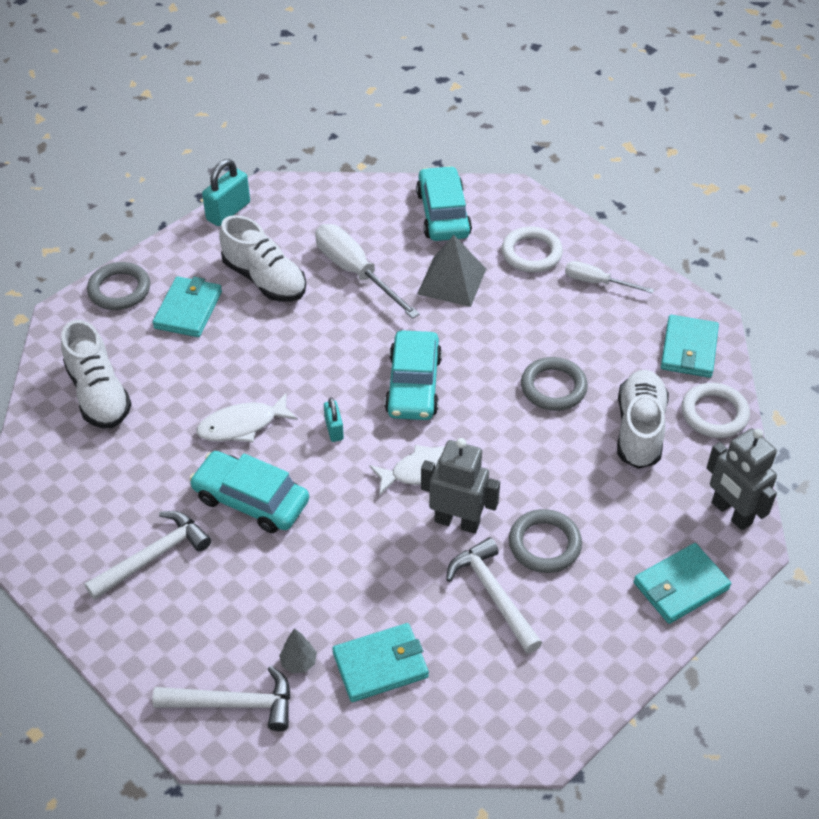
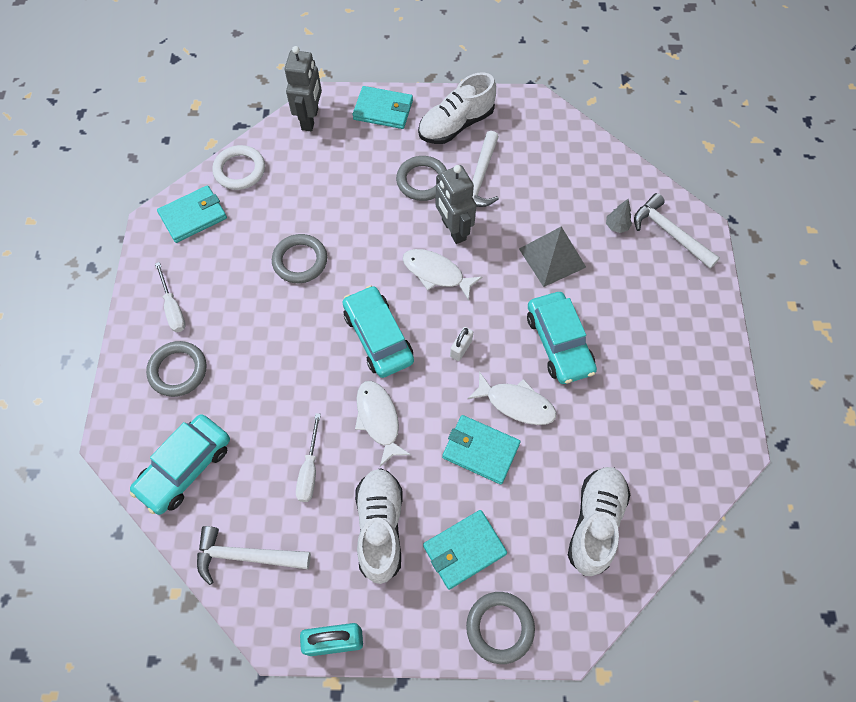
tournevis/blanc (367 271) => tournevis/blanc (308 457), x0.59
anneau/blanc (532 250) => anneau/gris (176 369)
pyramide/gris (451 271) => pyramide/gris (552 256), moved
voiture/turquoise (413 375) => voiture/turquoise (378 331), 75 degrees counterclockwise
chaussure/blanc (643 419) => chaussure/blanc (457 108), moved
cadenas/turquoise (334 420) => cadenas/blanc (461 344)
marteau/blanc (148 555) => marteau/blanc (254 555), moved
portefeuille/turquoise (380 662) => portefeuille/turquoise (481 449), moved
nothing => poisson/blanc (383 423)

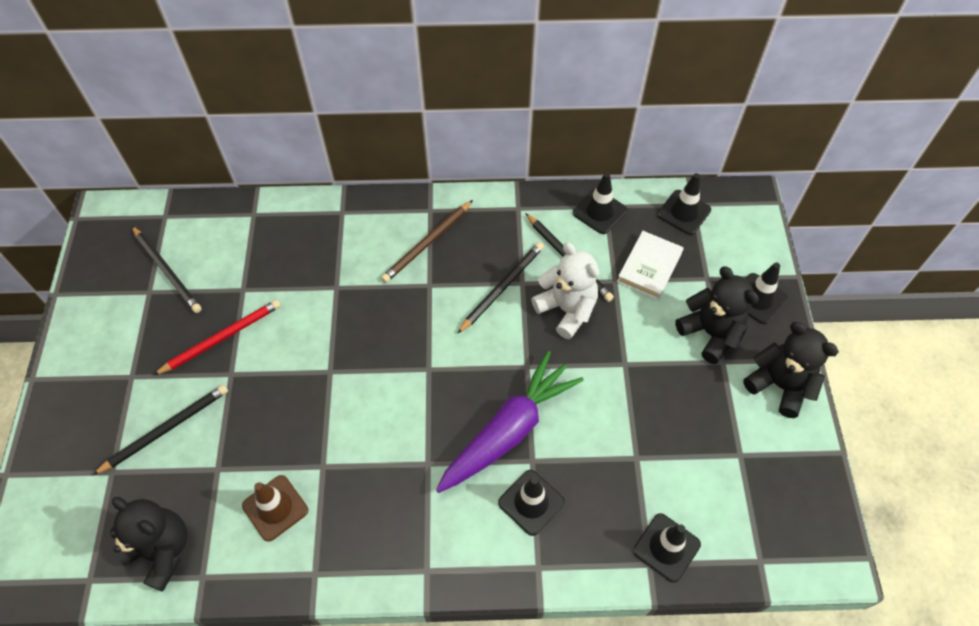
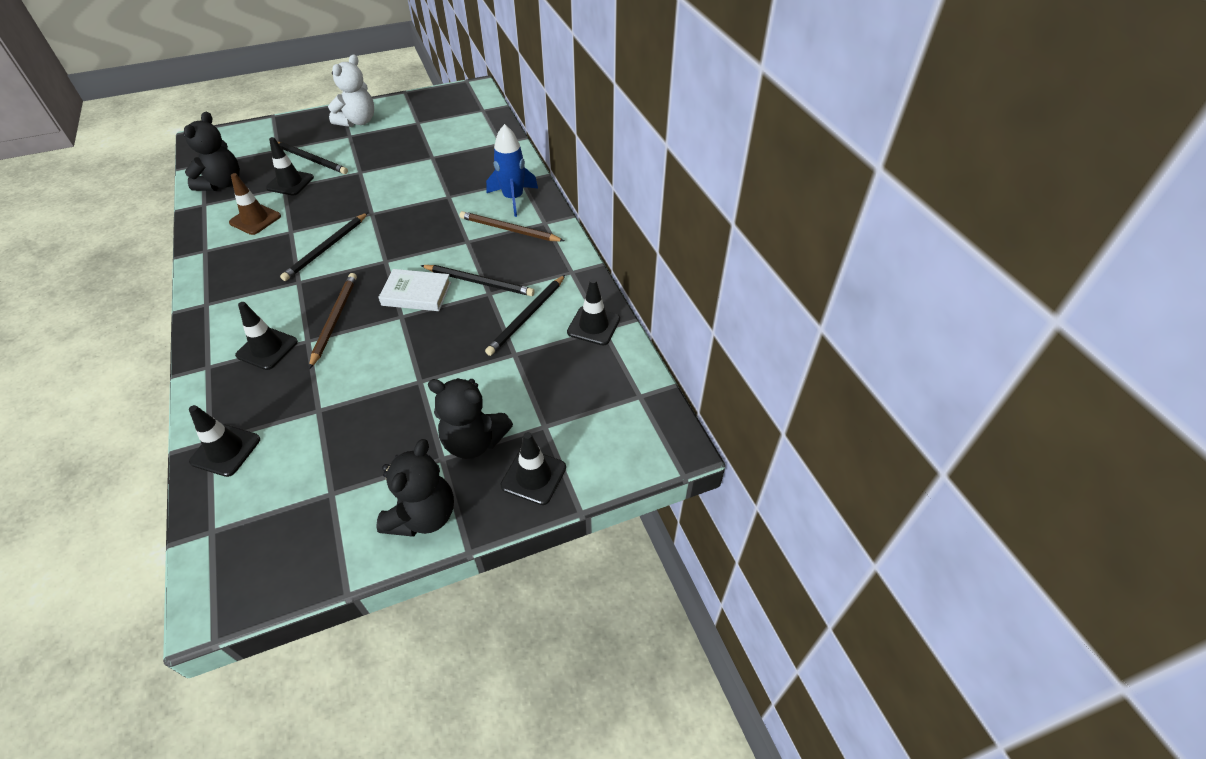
cône de chantier/noir (684 204) => cône de chantier/noir (290 166), moved
crayon/noir (167 269) => crayon/noir (324 246), moved
livre/blanc (650 265) => livre/blanc (414 290), moved
ours en peluche/blanc (565 290) => ours en peluche/blanc (351 91), moved
ours en peluche/noir (717 315) => ours en peluche/noir (470 418), 75 degrees clockwise
crayon/rouge (217 337) => nothing
carotte/violet (510 422) => crayon/marron (333 321)
nothing => fusée/bleu (512 170)

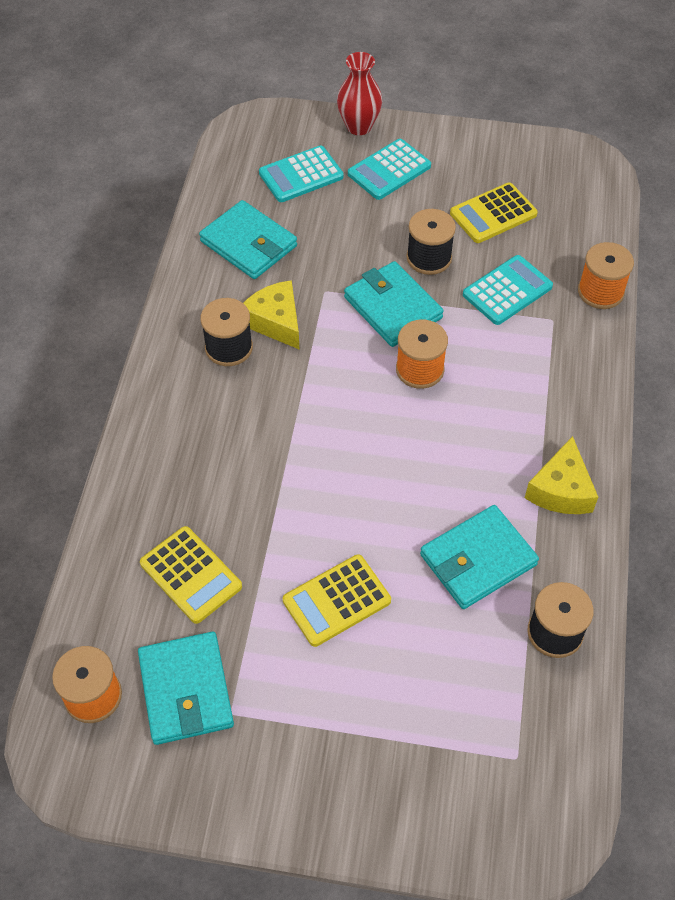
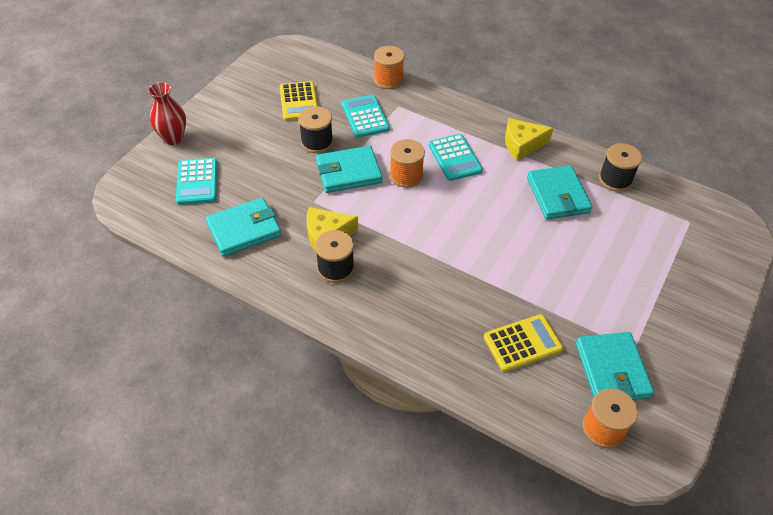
calculatrice/turquoise (389 169) => calculatrice/turquoise (456 157), moved
fromage/jaune (561 475) => fromage/jaune (529 139), 135 degrees clockwise
calculatrice/jaune (337 600) => nothing
portefeuille/turquoise (186 688) => portefeuille/turquoise (615 366), 75 degrees clockwise

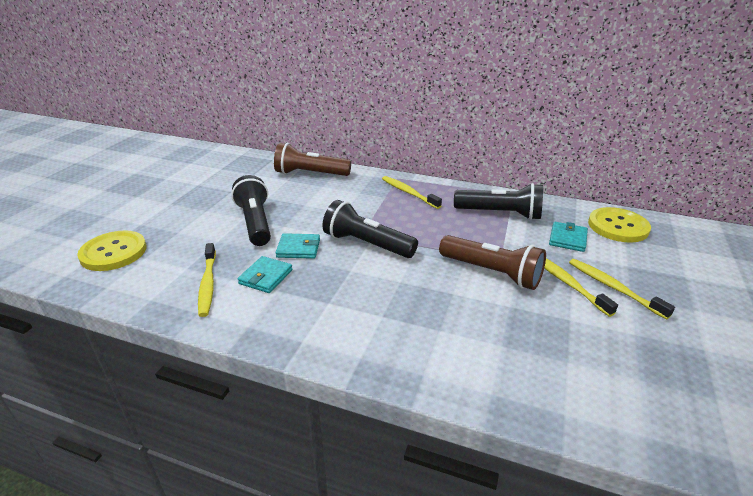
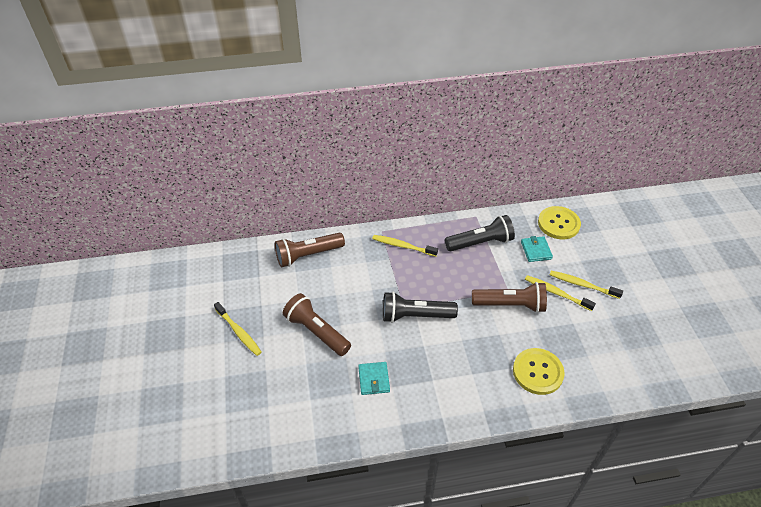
lampe de poche/noir (251 210) => lampe de poche/marron (317 324)
bouton/jaune (112 250) => bouton/jaune (539 371), moved
portefeuille/turquoise (298 246) => nothing
brosse à dents/jaune (207 280) => brosse à dents/jaune (238 329), moved

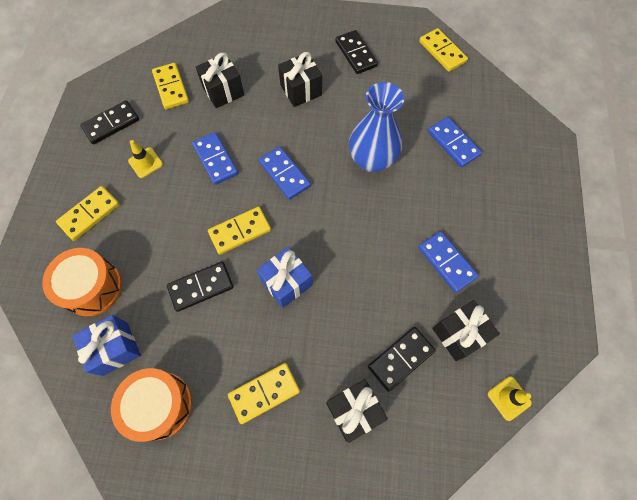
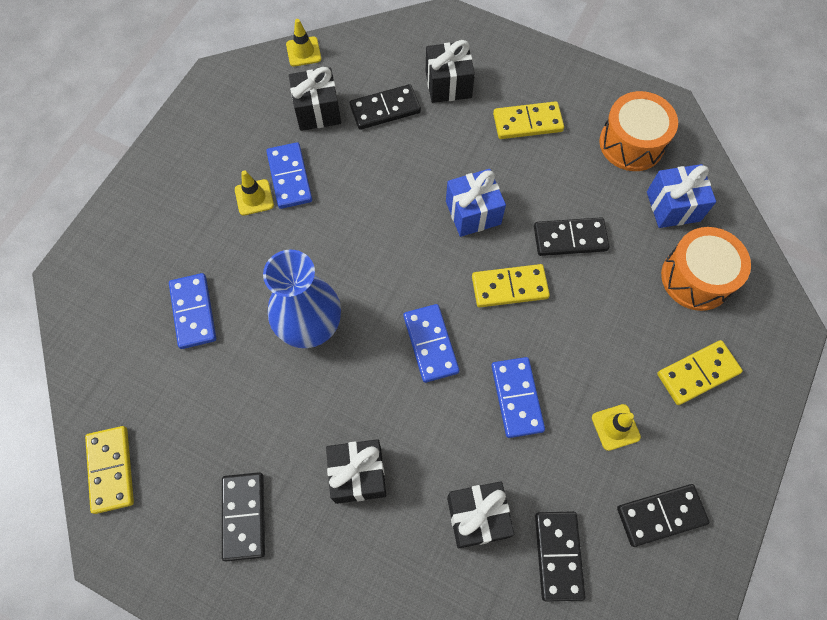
domino/jaune (170 86) => domino/noir (560 556)
nothing => cône de chantier/jaune (254 193)

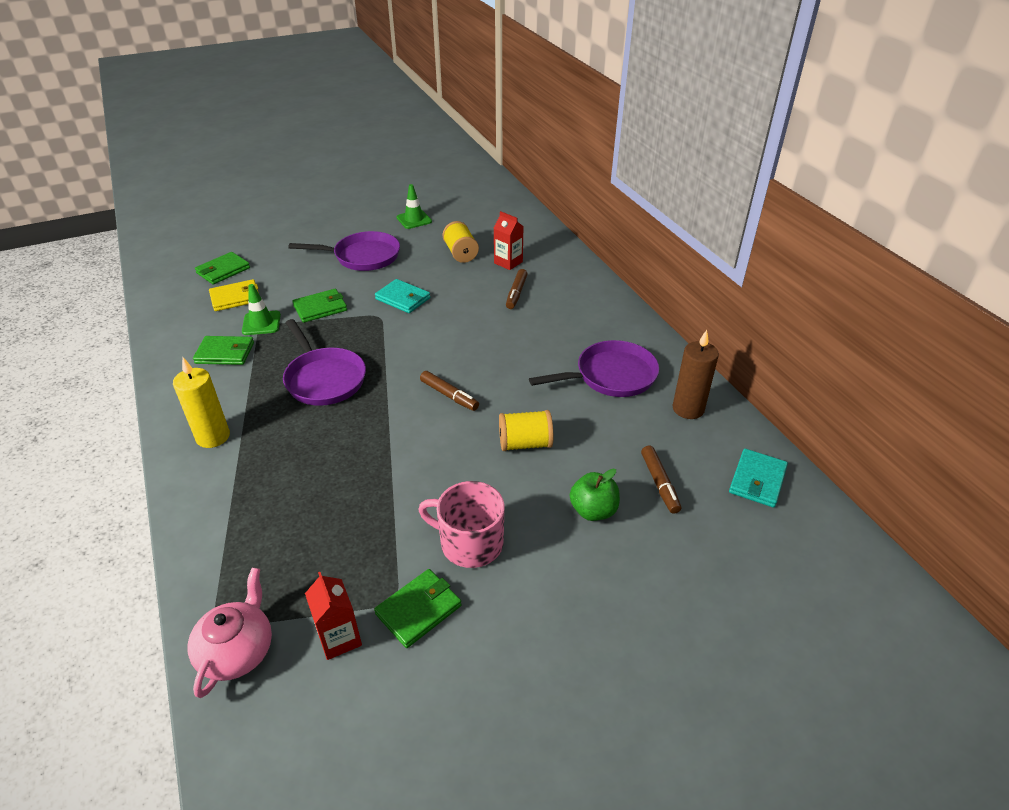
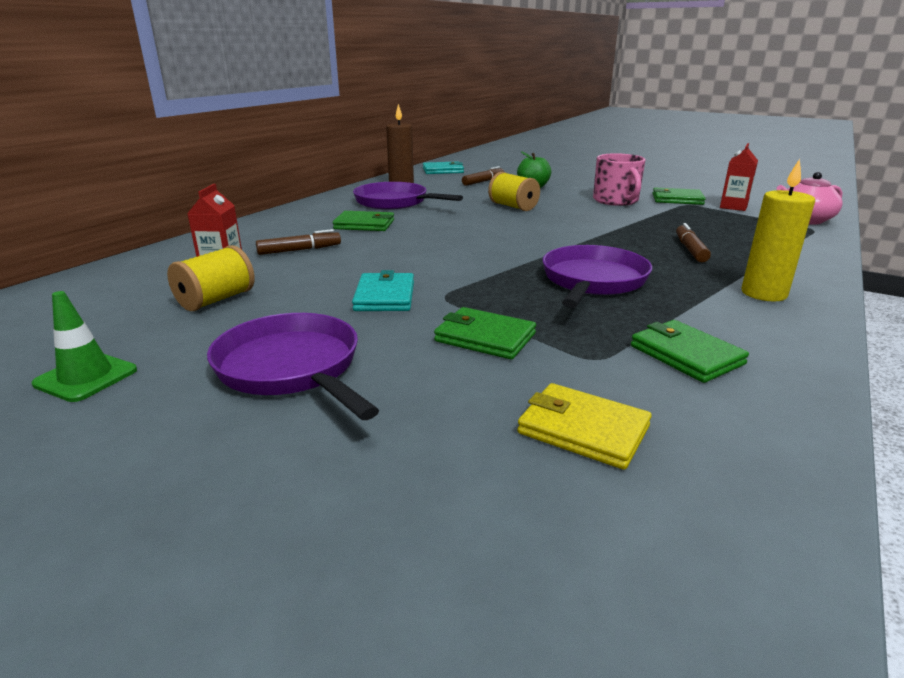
portefeuille/vert (222 268) => portefeuille/vert (363 221), moved
cône de chantier/vert (261 309) => nothing
feutre/marron (449 391) => feutre/marron (693 242), moved

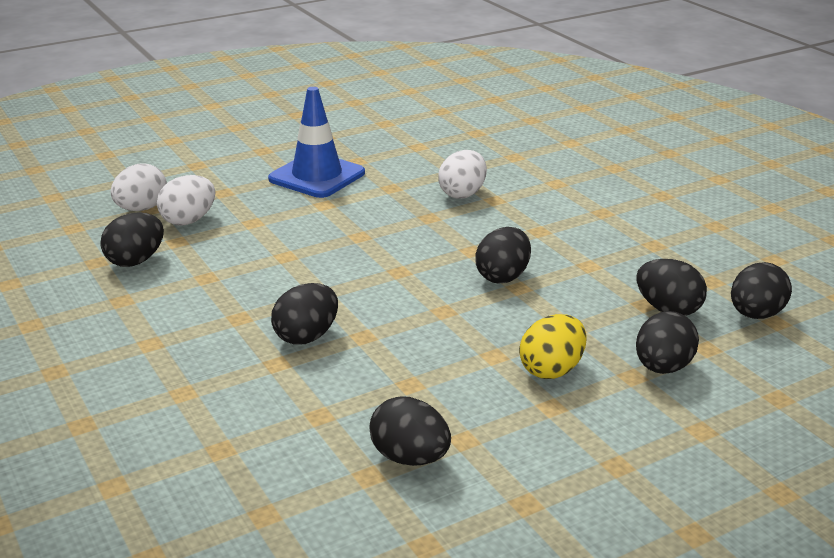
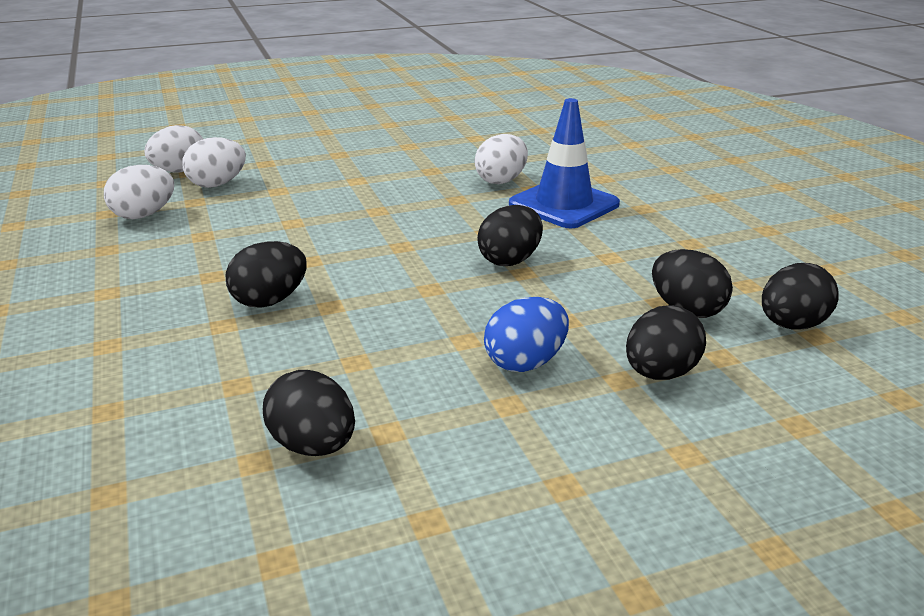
cône de chantier/bleu (316 142) => cône de chantier/bleu (564 163), moved
œuf/noir (132 239) => œuf/blanc (139 192)
œuf/jaune (553 346) => œuf/bleu (526 334)

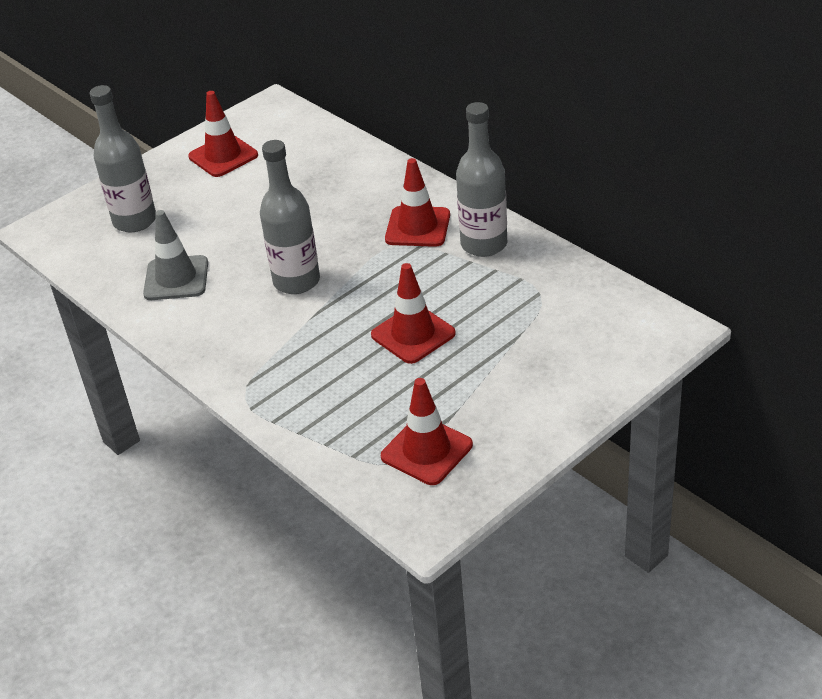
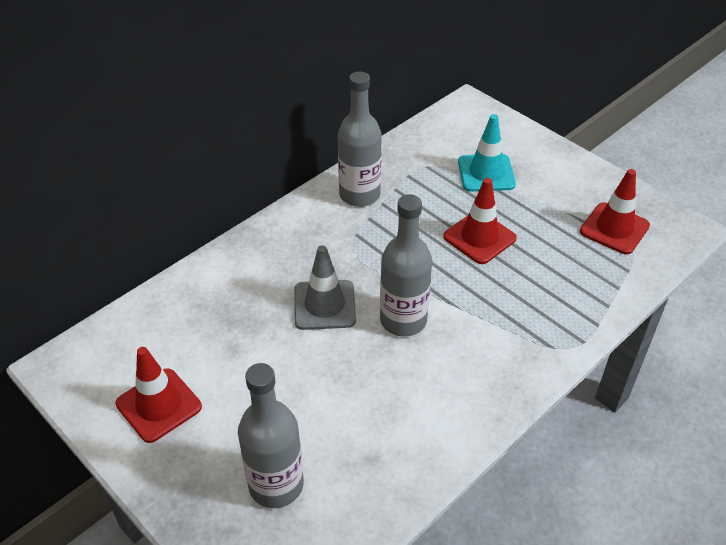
cône de chantier/rouge (417 202) => nothing
cône de chantier/gris (175 255) => cône de chantier/gris (325 287), moved
nothing => cône de chantier/turquoise (487 153)

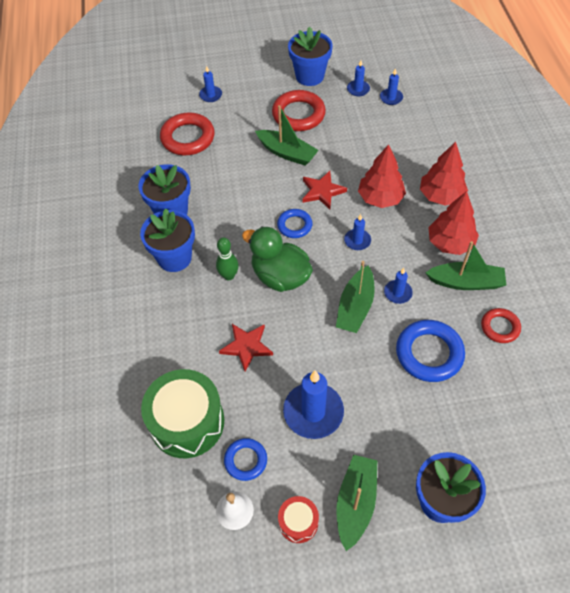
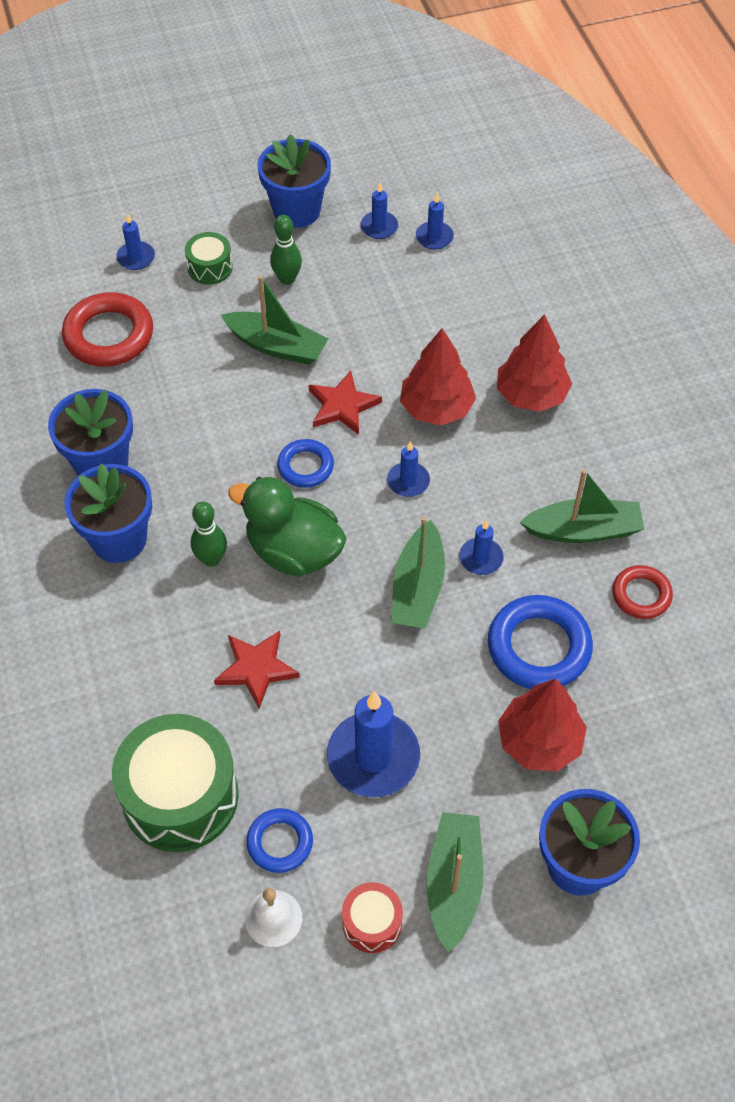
anneau/rouge (299 110) => quille/vert (286 250)
arbre/rouge (454 223) => arbre/rouge (542 724), moved
nothing => tambour/vert (209 258)

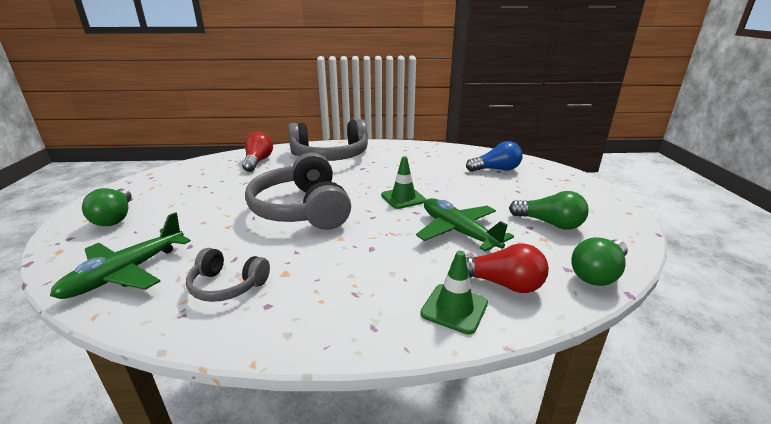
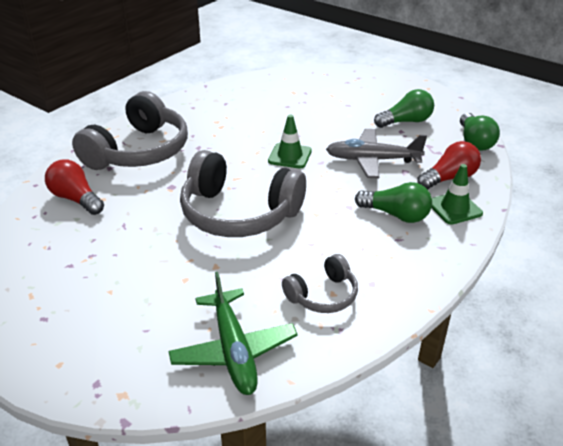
ampoule/bleu (494 156) => nothing
ampoule/vert (106 207) => ampoule/vert (393 202), moved
avion/vert (465 224) => avion/gris (376 154)

